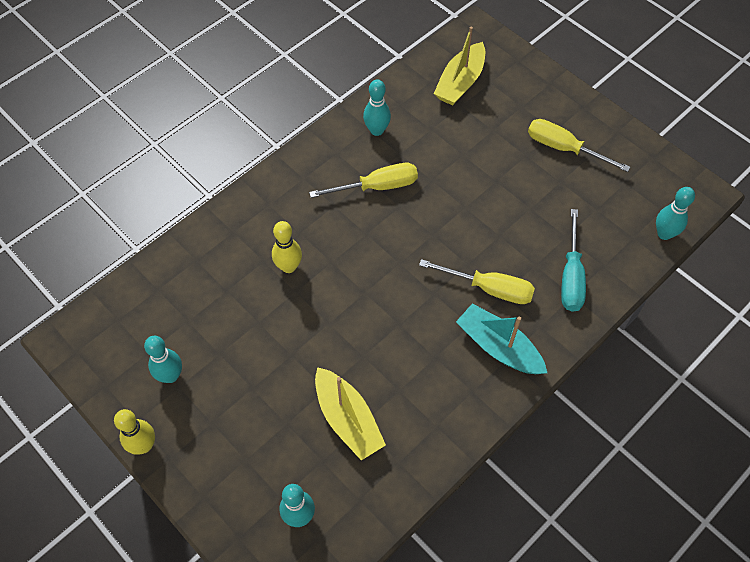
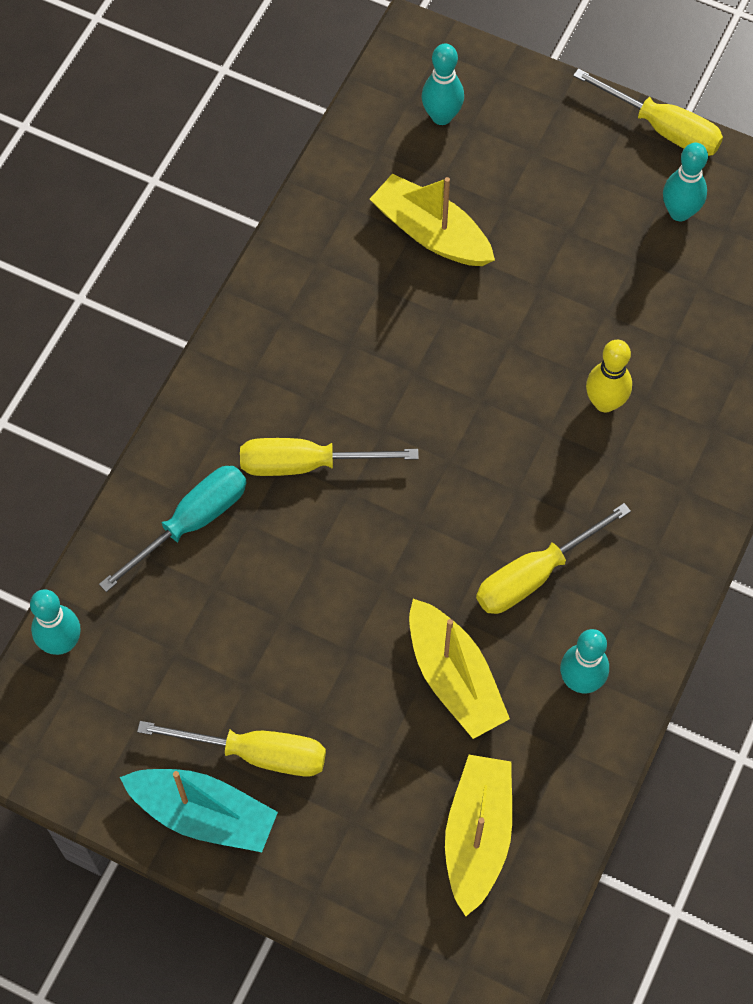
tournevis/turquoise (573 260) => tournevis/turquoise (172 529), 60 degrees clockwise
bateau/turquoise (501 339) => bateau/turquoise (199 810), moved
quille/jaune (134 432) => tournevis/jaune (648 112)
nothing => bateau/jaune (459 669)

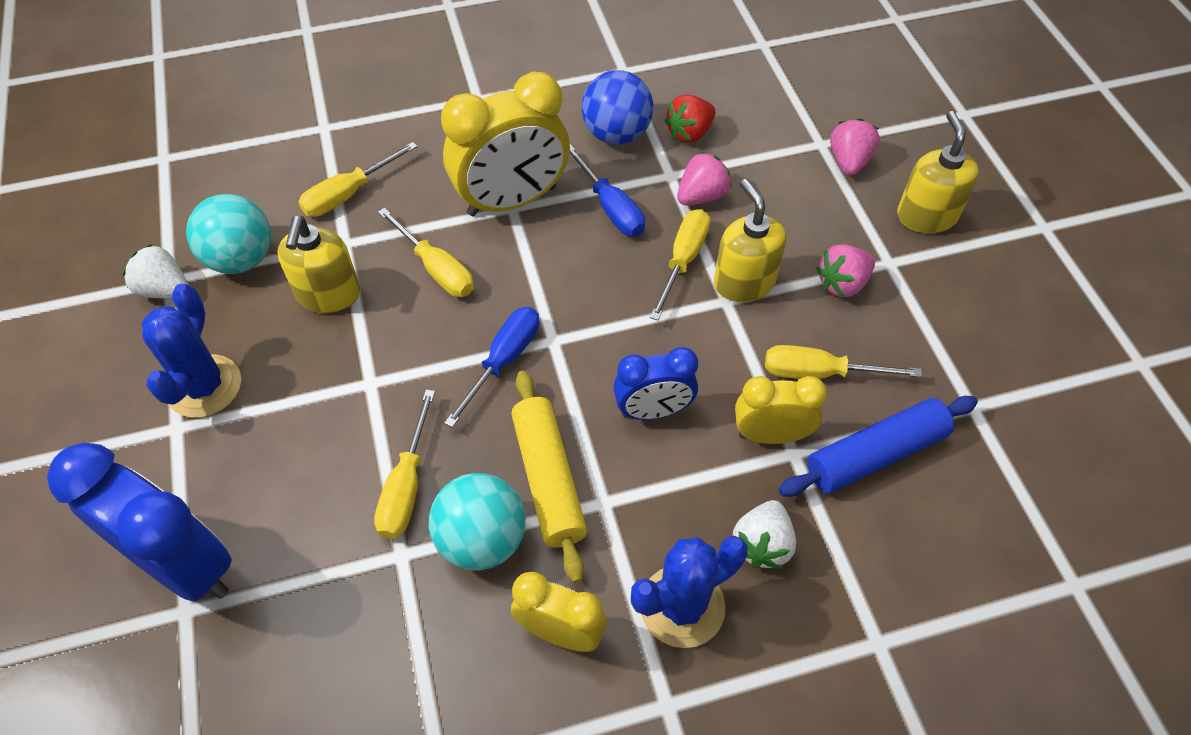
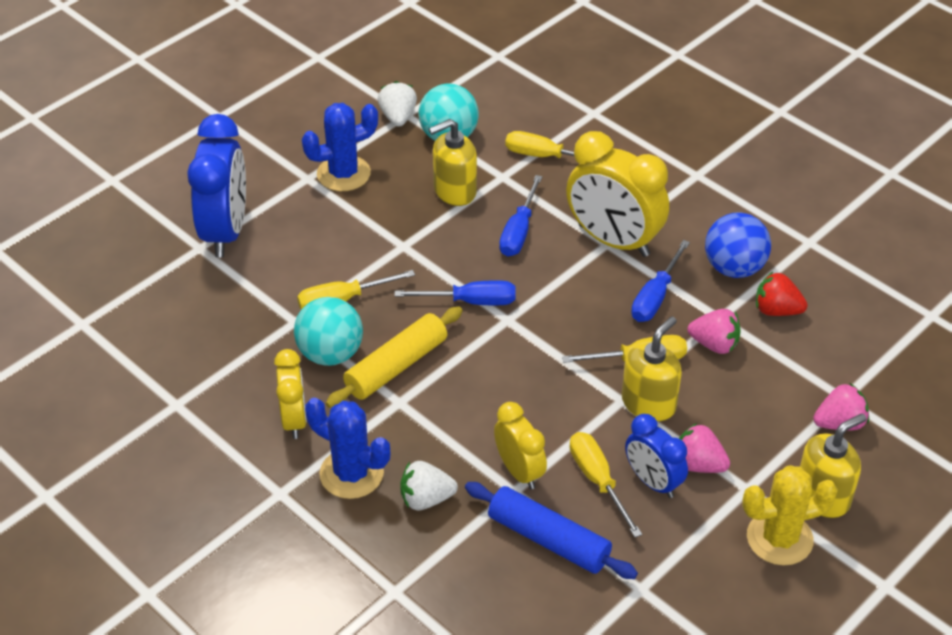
tournevis/jaune (426 252) => tournevis/bleu (520 216)
réveil/bleu (655 383) => réveil/bleu (656 456), moved
nothing => cactus/jaune (790 515)

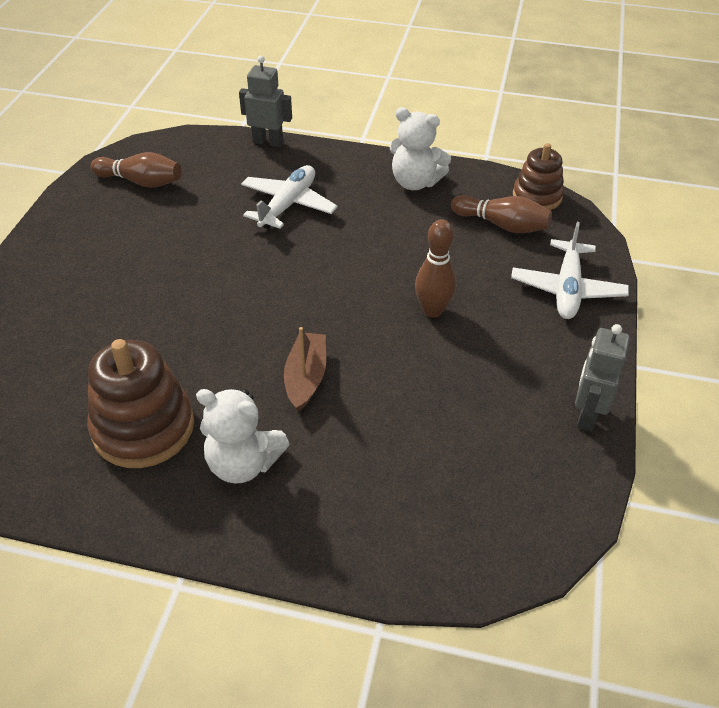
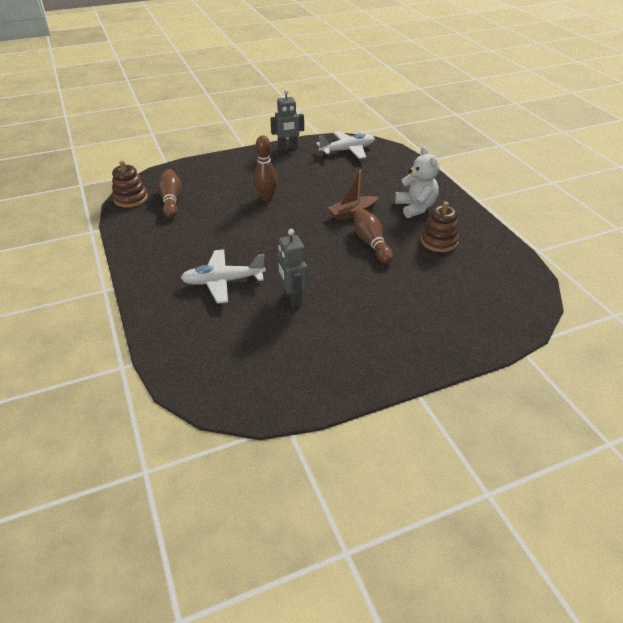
robot/gris (265 101) => robot/gris (292 268), moved
ours en peluche/blanc (420 148) => nothing
quille/marron (136 170) => quille/marron (373 236), moved
avion/blanc (570 270) => avion/blanc (345 145), moved
jouet à empiler/marron (140 403) => jouet à empiler/marron (440 227), x0.65

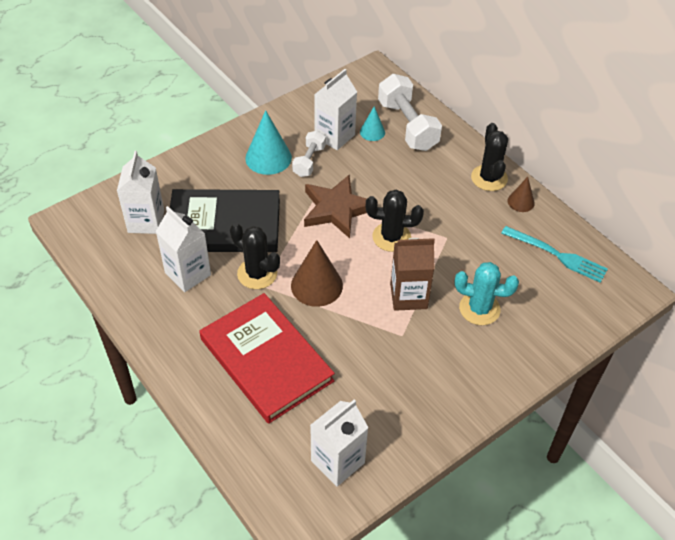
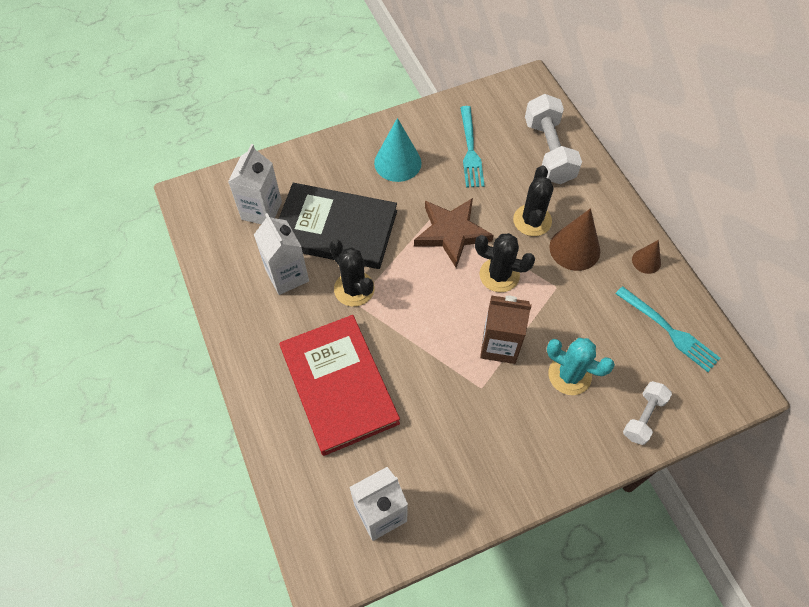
brique de lait/blanc (335 109) => fourchette/turquoise (472 147)
cône/turquoise (372 123) => nothing
cactus/noir (489 157) => cactus/noir (533 200), moved
haltère/blanc (309 153) => haltère/blanc (647 413), moved
cône/marron (317 273) => cône/marron (574 239), moved

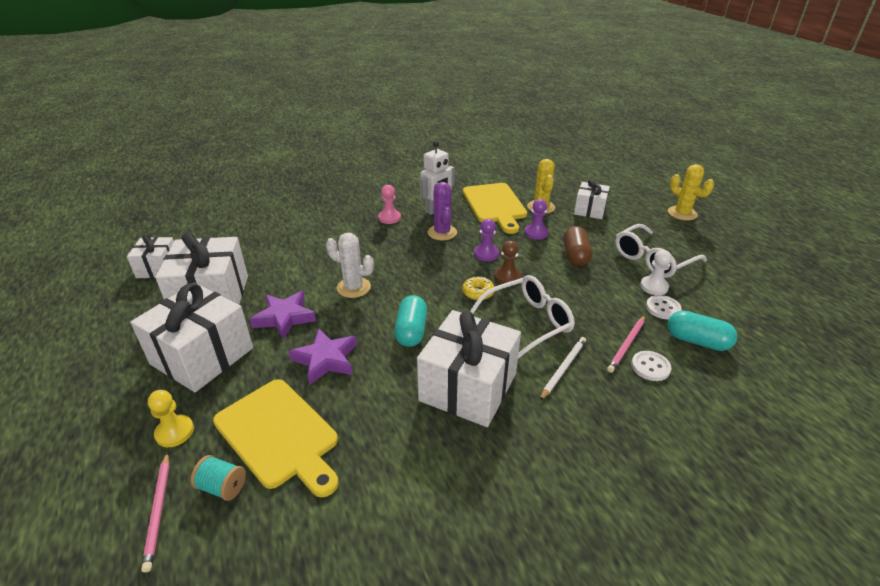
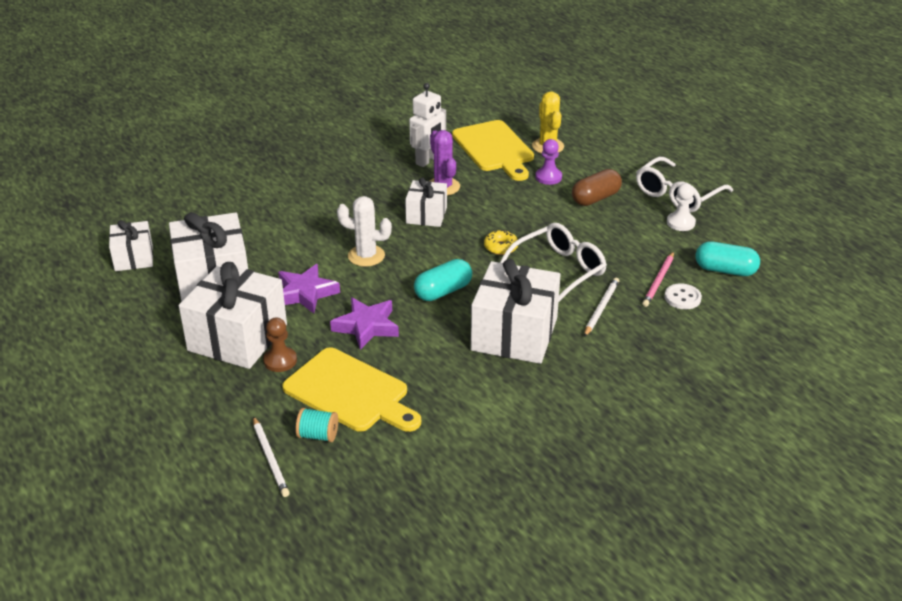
cactus/jaune (691 192) => nothing
cadeau/blanc (592 199) => cadeau/blanc (426 202), moved
pion/rose (389 204) => nothing
pion/violet (486 240) => nothing
gélule/marron (577 246) => gélule/marron (597 187), 60 degrees clockwise
pion/marron (508 262) => pion/marron (280 345), moved
gélule/turquoise (410 321) => gélule/turquoise (443 280), 60 degrees clockwise
bouton/blanc (664 307) => nothing
pion/jaune (171 418) => nothing
crayon/rose (155 512) => crayon/blanc (271 456)

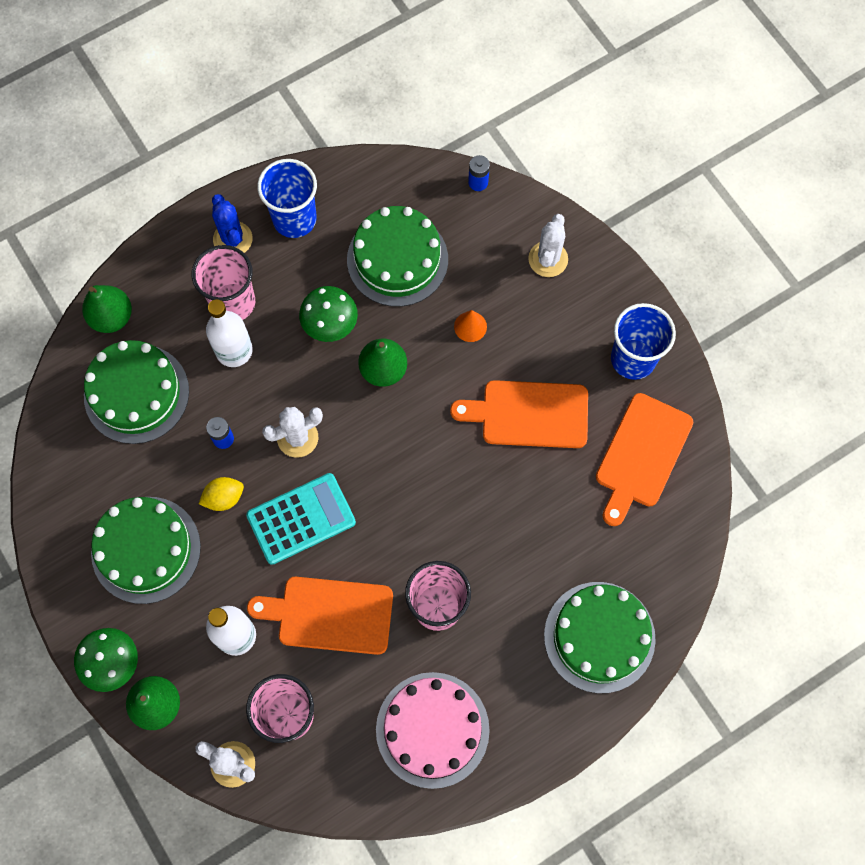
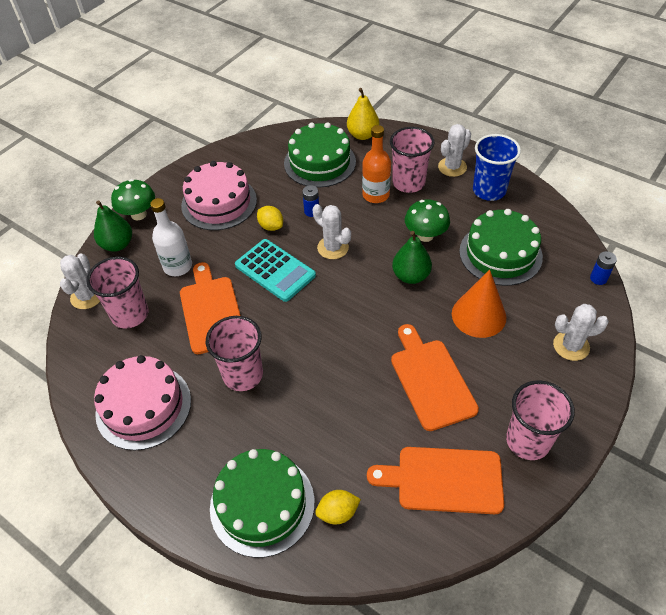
cactus/bleu (232 223) => cactus/blanc (454 150)
poire/vert (107 309) => poire/jaune (363 114)
bouteille/blanc (229 333) => bouteille/orange (376 164)
gobelet/bleu (643 341) => gobelet/rose (540 420)
cône/orange (470 326) => cône/orange (479 304), x1.94
gâteau/vert (146 550) => gâteau/rose (219 195)
nothing => citron/jaune (338 507)

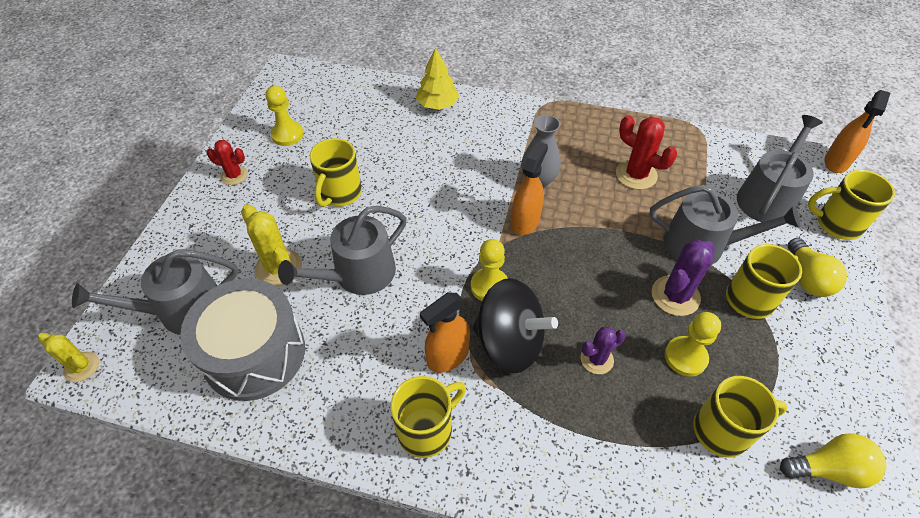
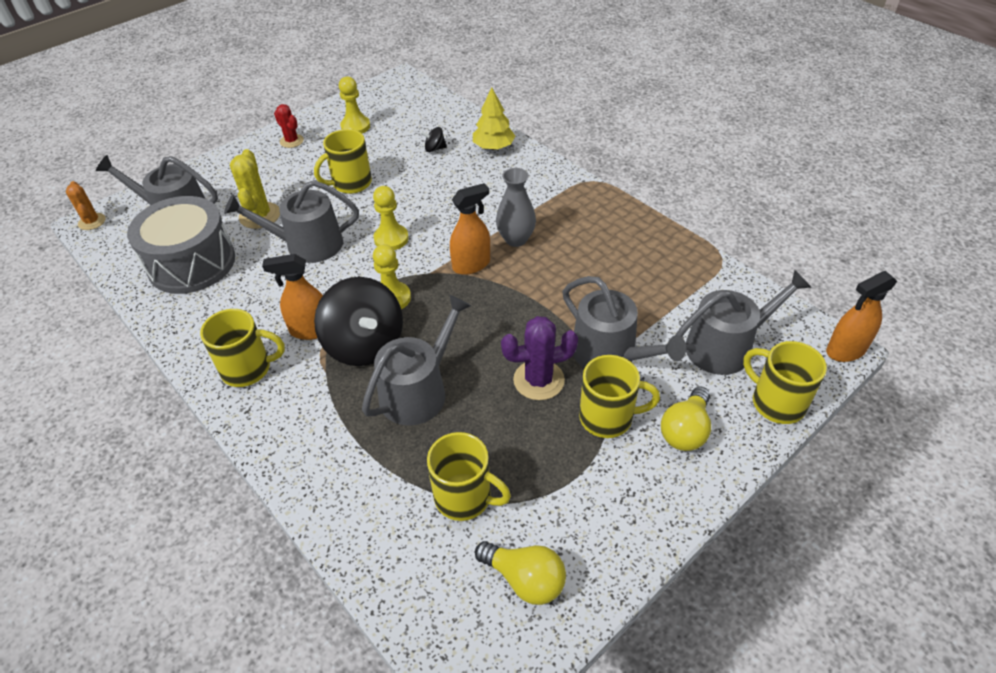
cactus/rouge (646 152) => nothing
pion/jaune (693 344) => pion/jaune (391 218), moved
cactus/violet (603 350) => arrosoir/gris (416 360)
cactus/jaune (68 357) => cactus/orange (86 205)
nothing => toupie/noir (433 139)

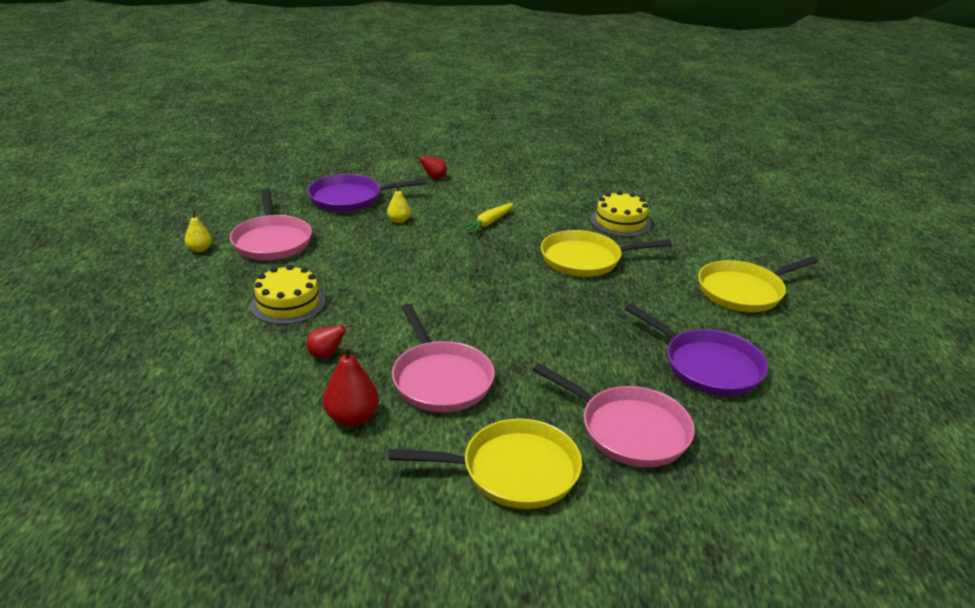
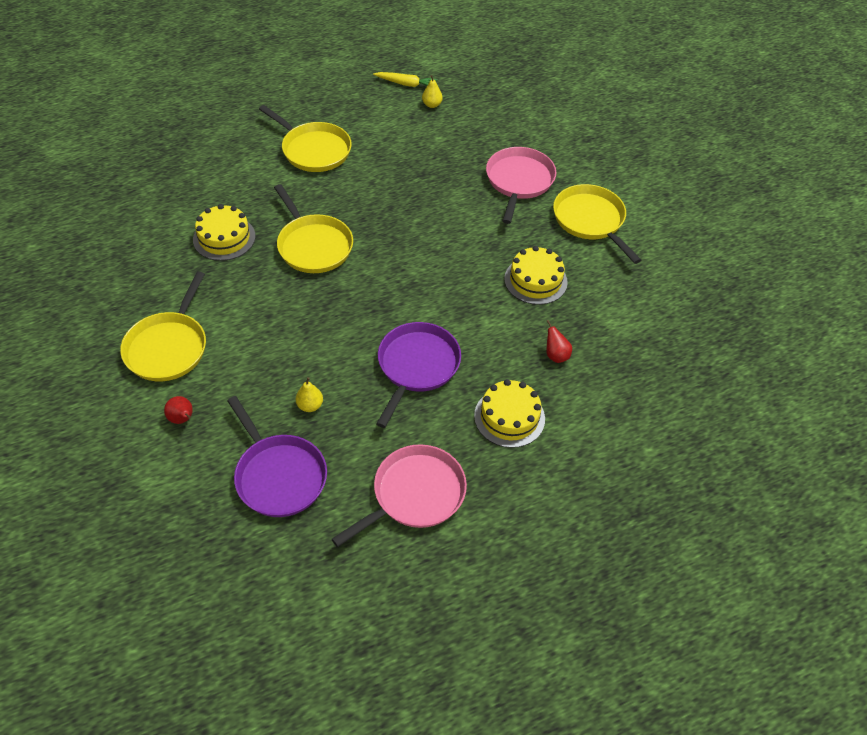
carotte/jaune (487 218) => carotte/jaune (405 79), moved
poire/jaune (198 231) => poire/jaune (432 91), moved
poêle/rose (443 358) => gâteau/jaune (536 275)
poêle/violet (696 350) => poêle/violet (418 375), moved
poire/rouge (351 385) => nothing
nothing => poêle/jaune (163 326)

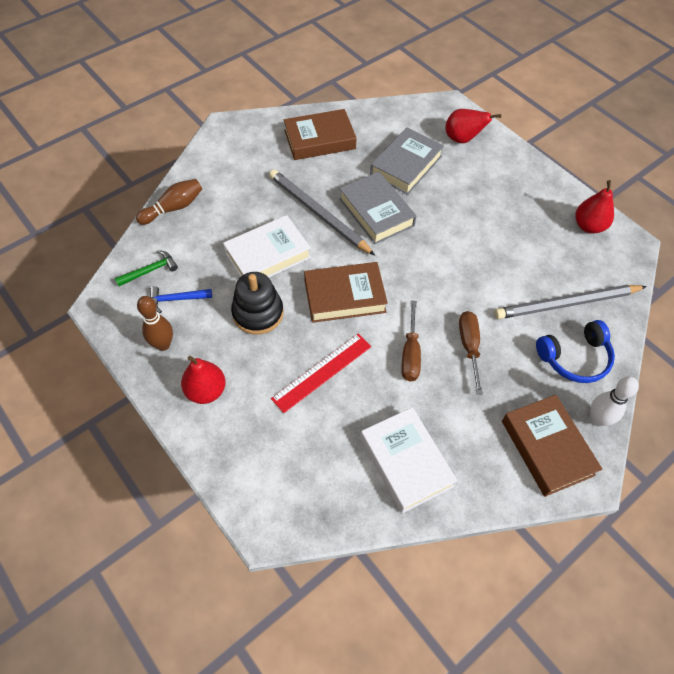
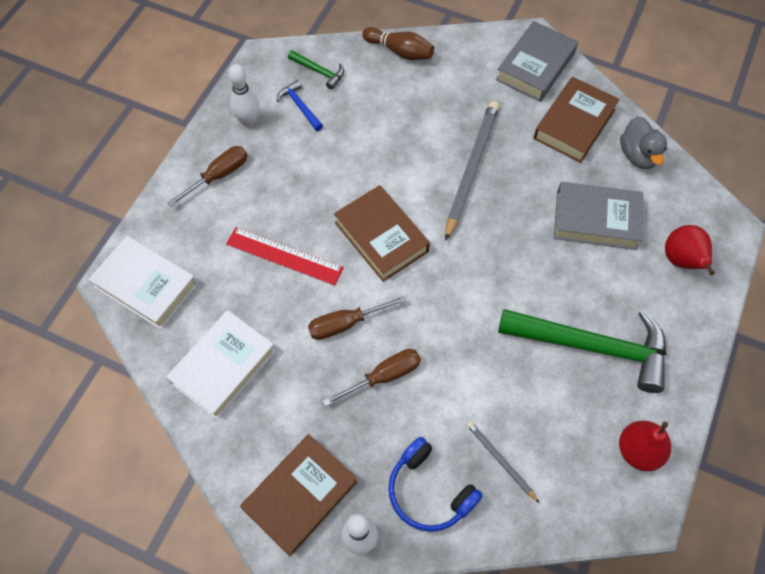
livre/marron (320 134) => livre/marron (576 120), 75 degrees clockwise
livre/gris (377 208) => livre/gris (537 61), moved
livre/blanc (267 246) => livre/blanc (143 283), moved
jouet à empiler/noir (257 303) => nothing
crayon/gris (571 302) => crayon/gris (502 462), x0.51
quille/marron (155 323) => quille/blanc (243 95)
poire/rouge (203 380) => tournevis/marron (207 176)
nothing => canard/gris (643 142)
nothing => marteau/vert (582 351)

